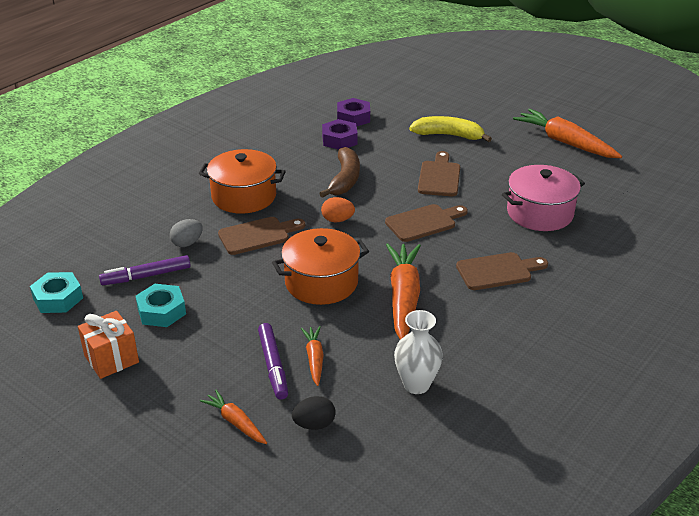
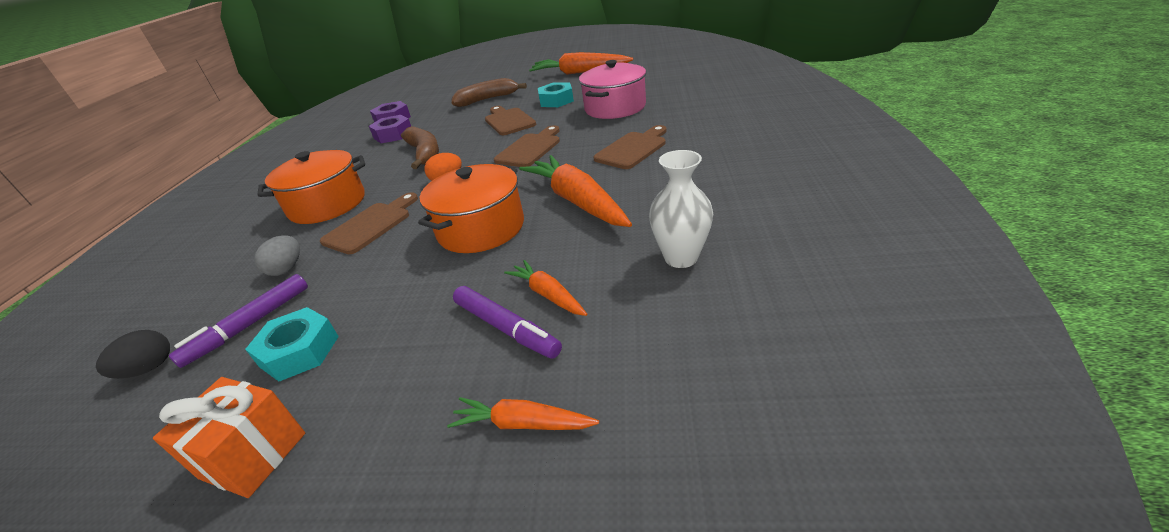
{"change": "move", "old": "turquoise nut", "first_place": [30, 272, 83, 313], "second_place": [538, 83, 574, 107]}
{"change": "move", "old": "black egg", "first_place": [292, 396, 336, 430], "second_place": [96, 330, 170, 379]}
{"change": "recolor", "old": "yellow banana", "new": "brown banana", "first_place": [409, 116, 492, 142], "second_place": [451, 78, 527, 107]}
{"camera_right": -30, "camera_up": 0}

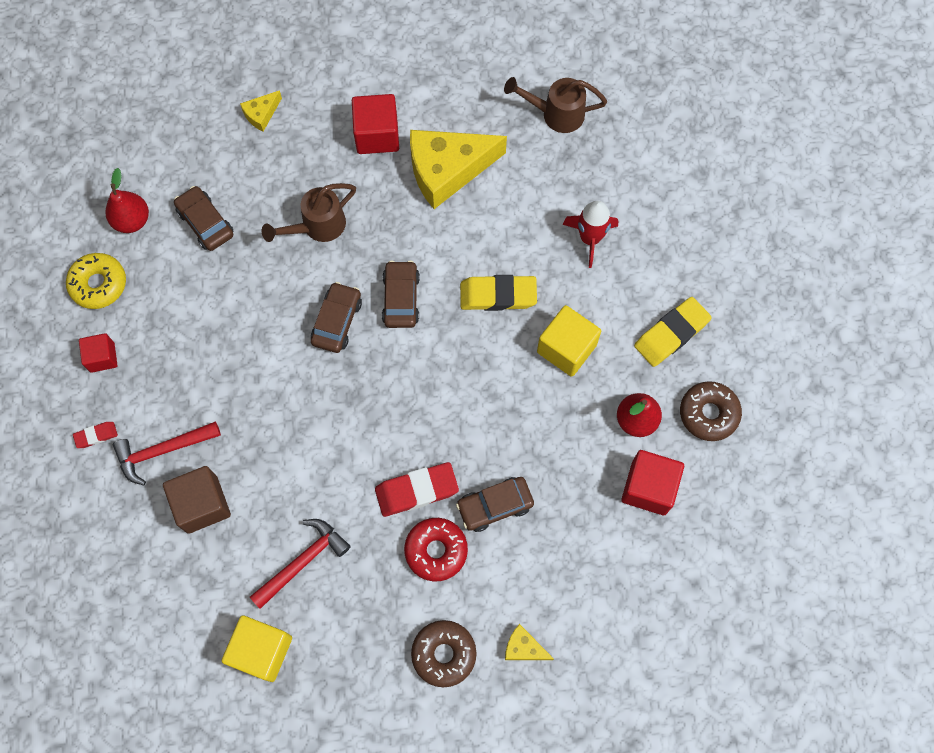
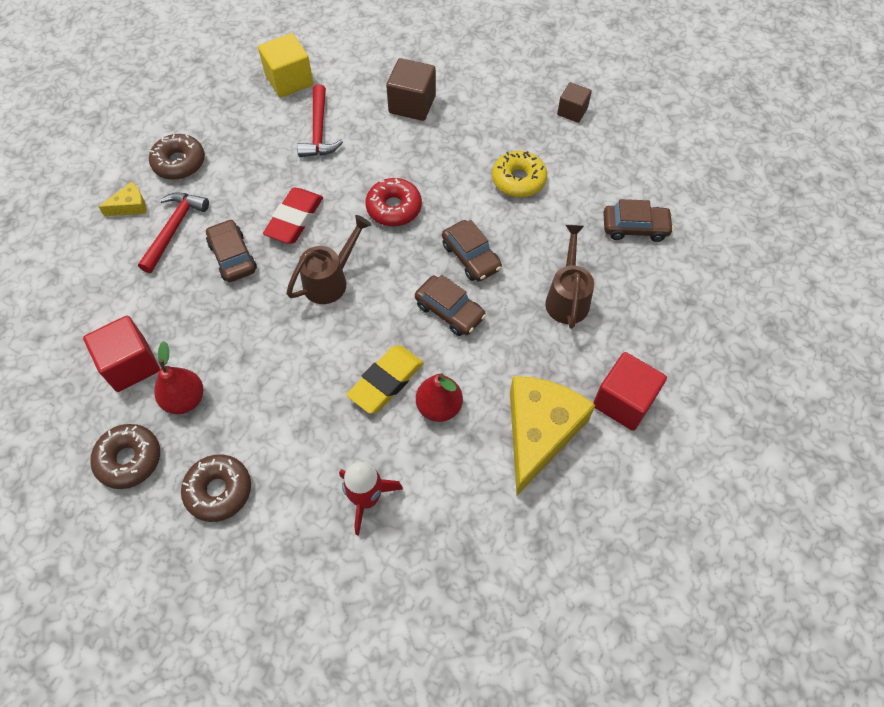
{"change": "move", "old": "yellow donut", "first_place": [66, 253, 126, 309], "second_place": [492, 151, 547, 198]}
{"change": "delete", "old": "red eraser", "first_place": [73, 422, 118, 448]}
{"change": "recolor", "old": "red cube", "new": "brown cube", "first_place": [79, 333, 118, 373], "second_place": [557, 82, 592, 123]}
{"change": "move", "old": "red pear", "first_place": [105, 168, 149, 233], "second_place": [416, 373, 463, 422]}
{"change": "move", "old": "red hammer", "first_place": [113, 421, 221, 485], "second_place": [138, 192, 209, 273]}
{"change": "delete", "old": "yellow cheese", "first_place": [240, 90, 282, 131]}
{"change": "move", "old": "red donut", "first_place": [404, 518, 468, 582], "second_place": [365, 178, 422, 226]}
{"change": "rotate", "old": "brown car", "first_place": [456, 477, 534, 532], "second_place": [206, 219, 257, 282], "degrees": -45}
{"change": "move", "old": "brown watering can", "first_place": [504, 77, 607, 133], "second_place": [287, 215, 372, 304]}
{"change": "delete", "old": "yellow cube", "first_place": [537, 305, 601, 377]}
{"change": "replace", "old": "yellow eraser", "new": "brown donut", "first_place": [634, 297, 712, 367], "second_place": [181, 454, 251, 522]}
{"camera_right": 130, "camera_up": -10}

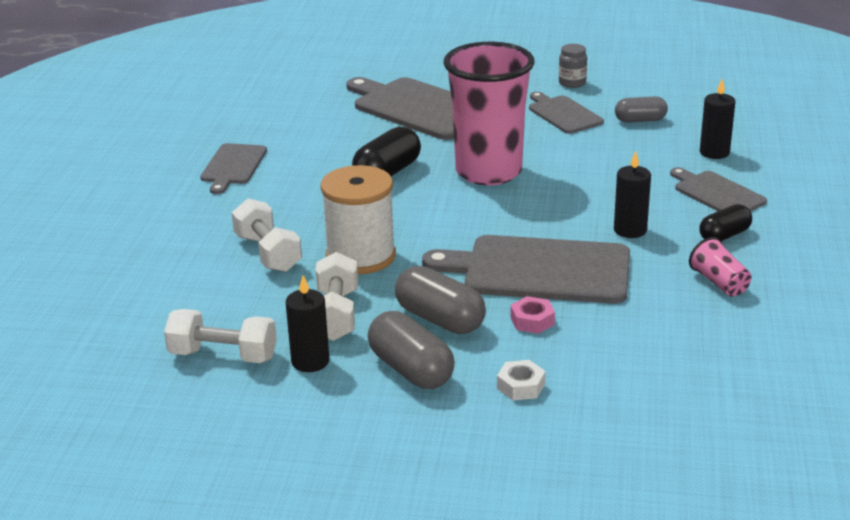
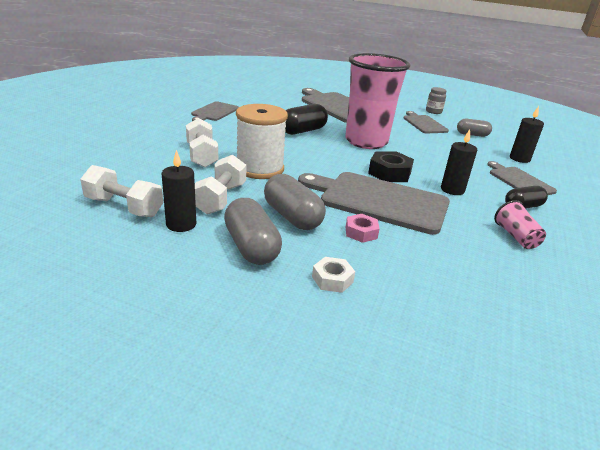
{"change": "insert", "new": "black nut", "second_place": [368, 151, 414, 182]}
{"camera_right": 10, "camera_up": 0}

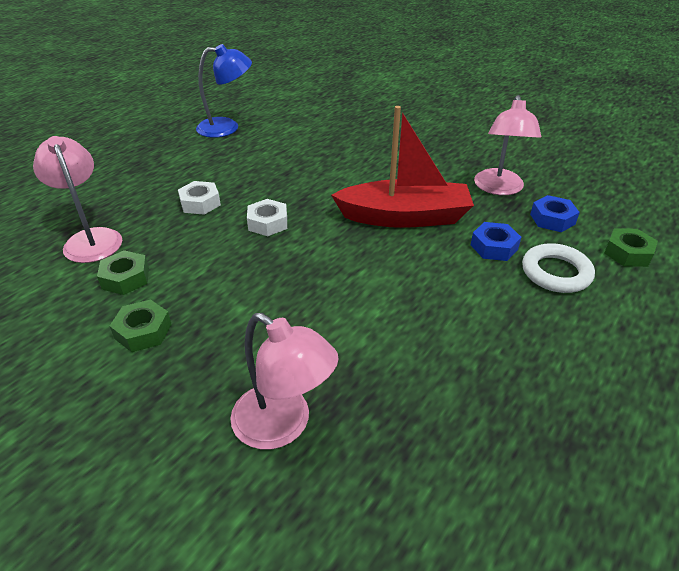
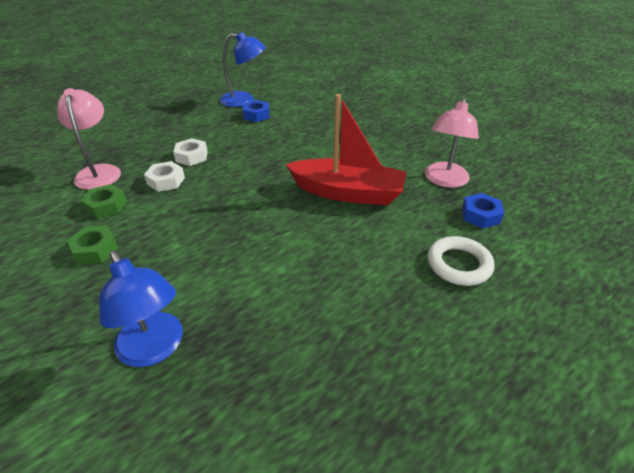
{"change": "recolor", "old": "pink lamp", "new": "blue lamp", "first_place": [230, 313, 338, 449], "second_place": [99, 250, 183, 367]}
{"change": "move", "old": "white nut", "first_place": [247, 199, 287, 236], "second_place": [144, 161, 185, 192]}
{"change": "move", "old": "blue nut", "first_place": [471, 222, 521, 261], "second_place": [243, 100, 270, 122]}
{"change": "delete", "old": "green nut", "first_place": [604, 228, 658, 267]}
{"camera_right": 15, "camera_up": 0}

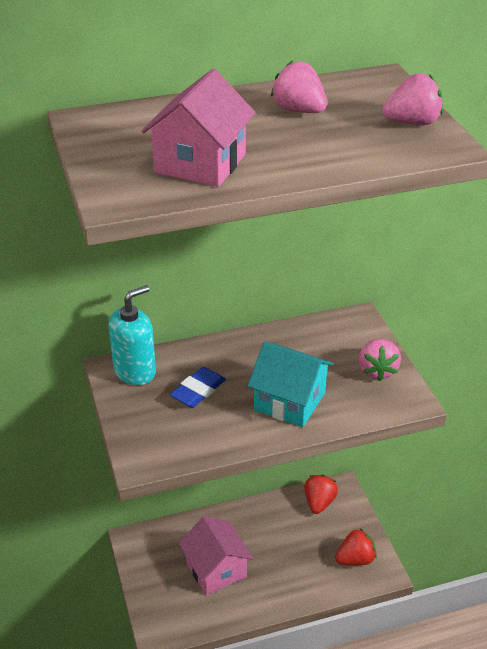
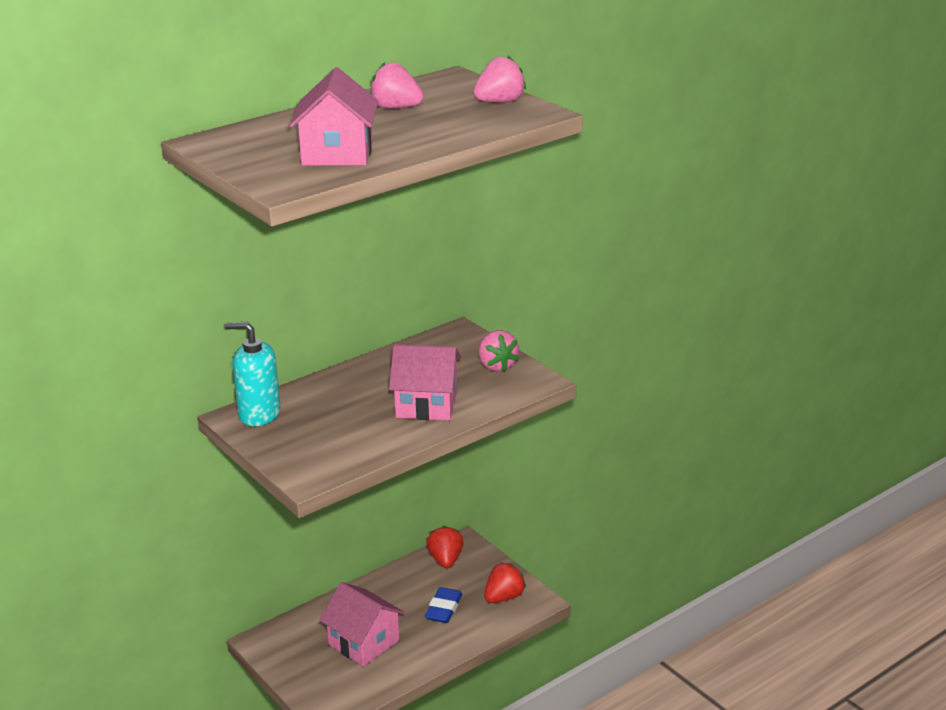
{"change": "rotate", "old": "turquoise soap dispenser", "first_place": [109, 285, 156, 385], "second_place": [225, 321, 280, 426], "degrees": -105}
{"change": "move", "old": "blue eraser", "first_place": [170, 367, 226, 408], "second_place": [425, 587, 462, 623]}
{"change": "recolor", "old": "turquoise house", "new": "pink house", "first_place": [248, 341, 333, 427], "second_place": [389, 344, 461, 421]}
{"camera_right": -20, "camera_up": -10}

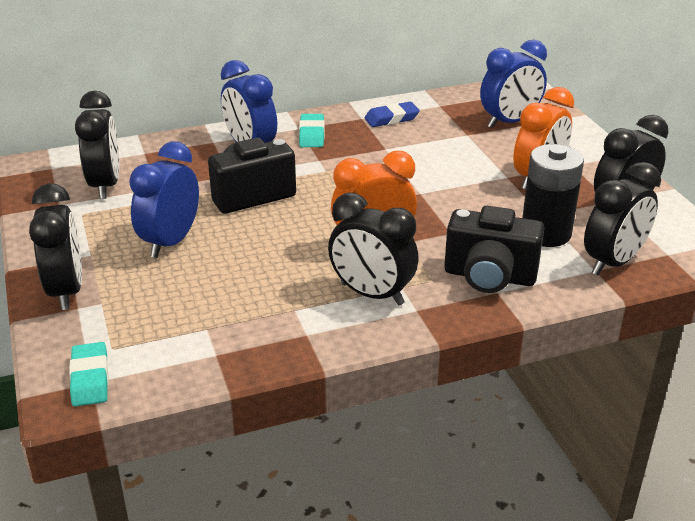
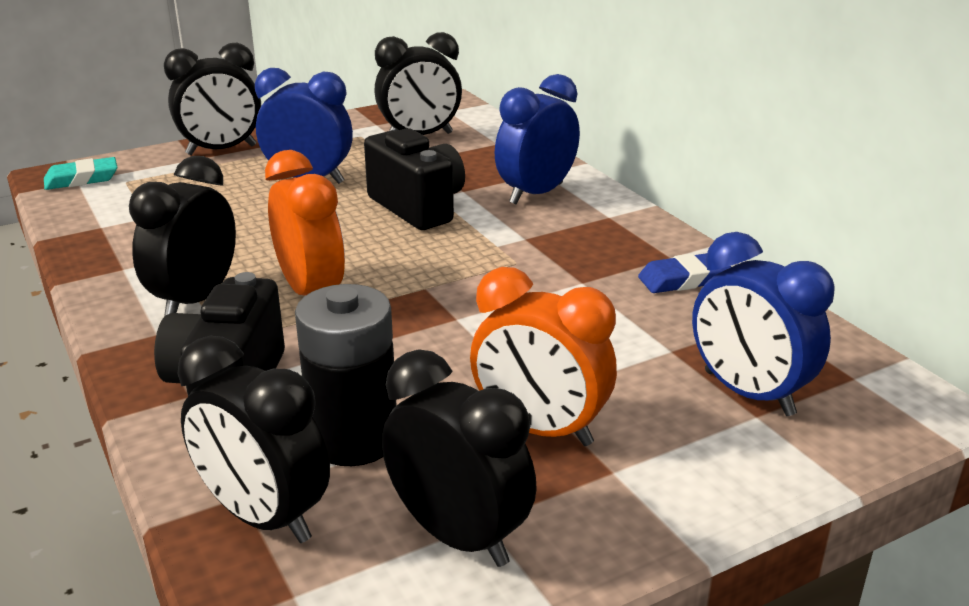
{"change": "delete", "old": "turquoise eraser", "first_place": [299, 114, 325, 147]}
{"change": "rotate", "old": "blue eraser", "first_place": [364, 102, 420, 127], "second_place": [638, 253, 731, 293], "degrees": -75}
{"camera_right": 80, "camera_up": -5}

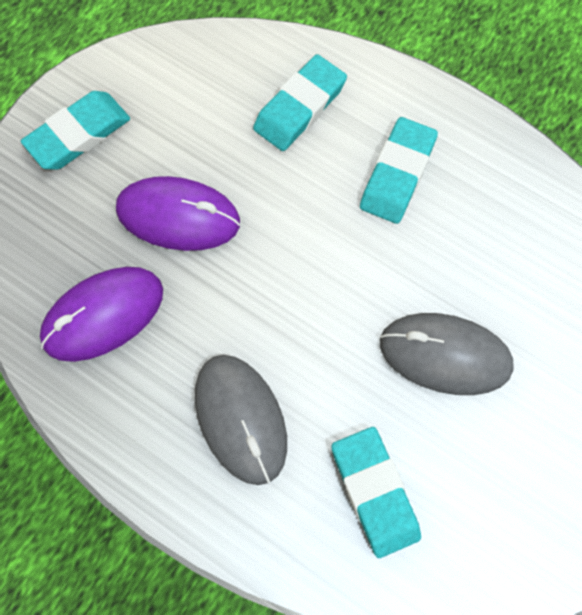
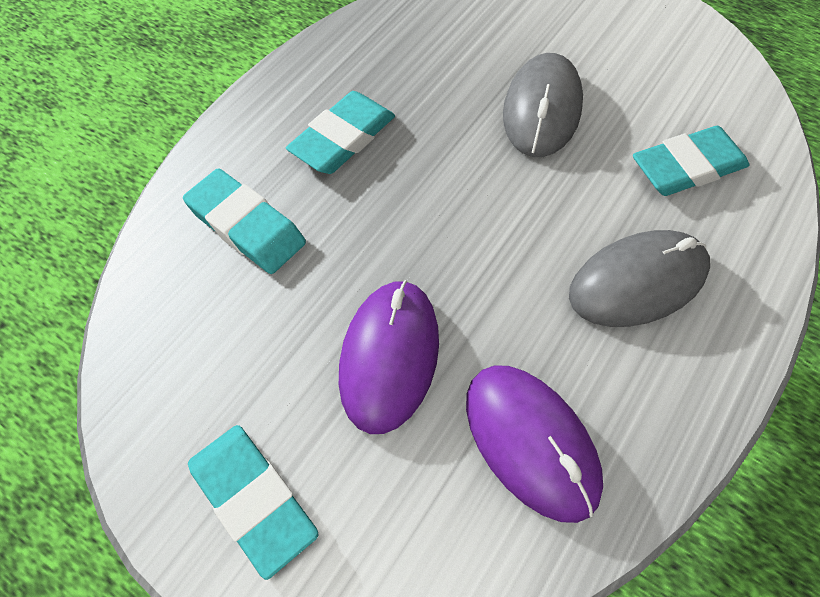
{"change": "rotate", "old": "turquoise eraser", "first_place": [360, 117, 438, 224], "second_place": [286, 91, 395, 174], "degrees": -75}
{"camera_right": -90, "camera_up": -10}

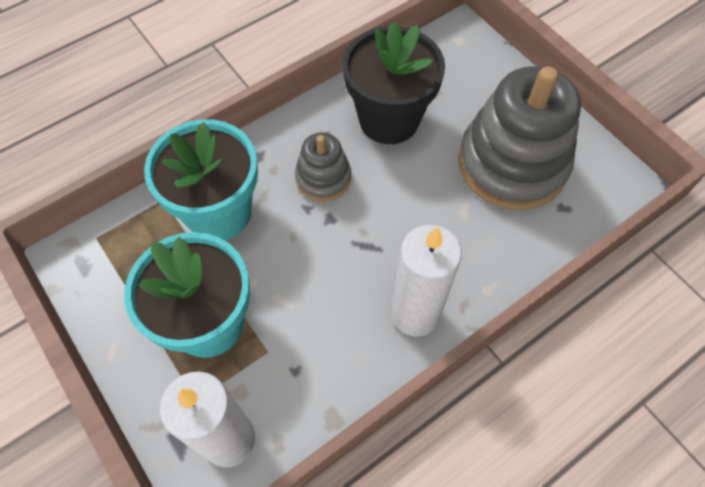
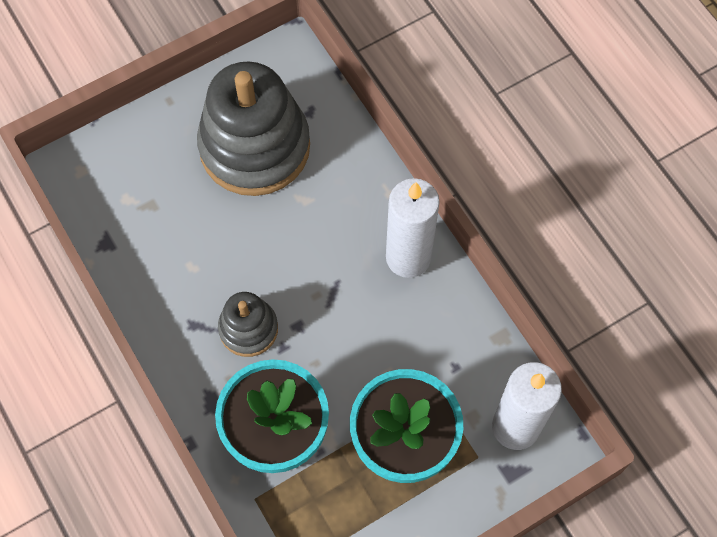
{"change": "delete", "old": "black flower pot", "first_place": [343, 21, 445, 144]}
{"camera_right": -85, "camera_up": 5}

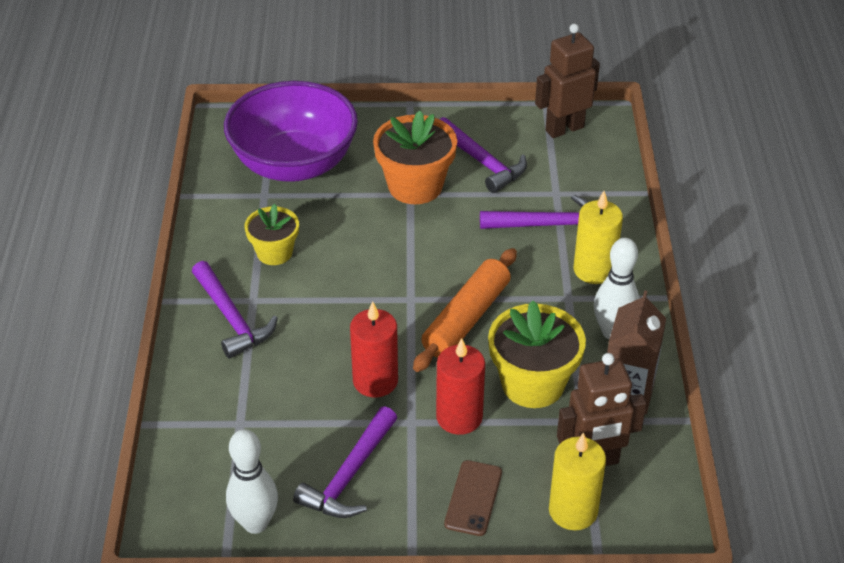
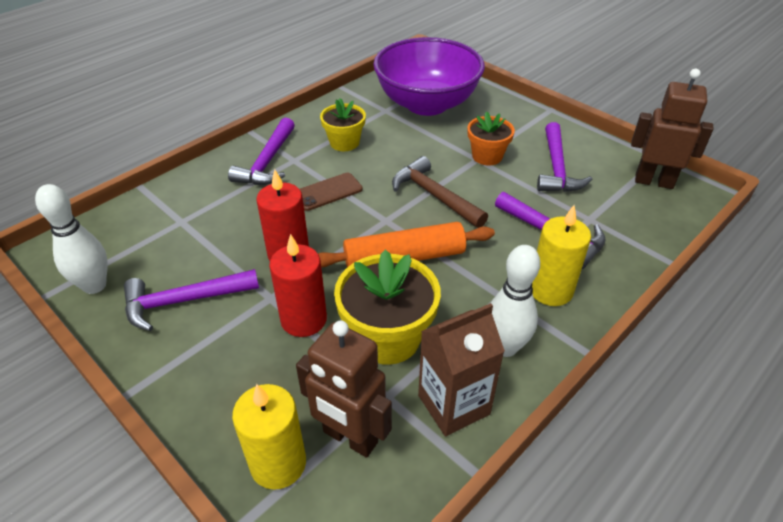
{"change": "resize", "old": "orange flower pot", "first_place": [373, 111, 457, 204], "second_place": [467, 111, 515, 165], "factor": 0.62}
{"change": "move", "old": "brown phone", "first_place": [444, 460, 502, 536], "second_place": [300, 173, 363, 211]}
{"change": "insert", "new": "brown hammer", "second_place": [392, 156, 488, 228]}
{"camera_right": 45, "camera_up": 0}

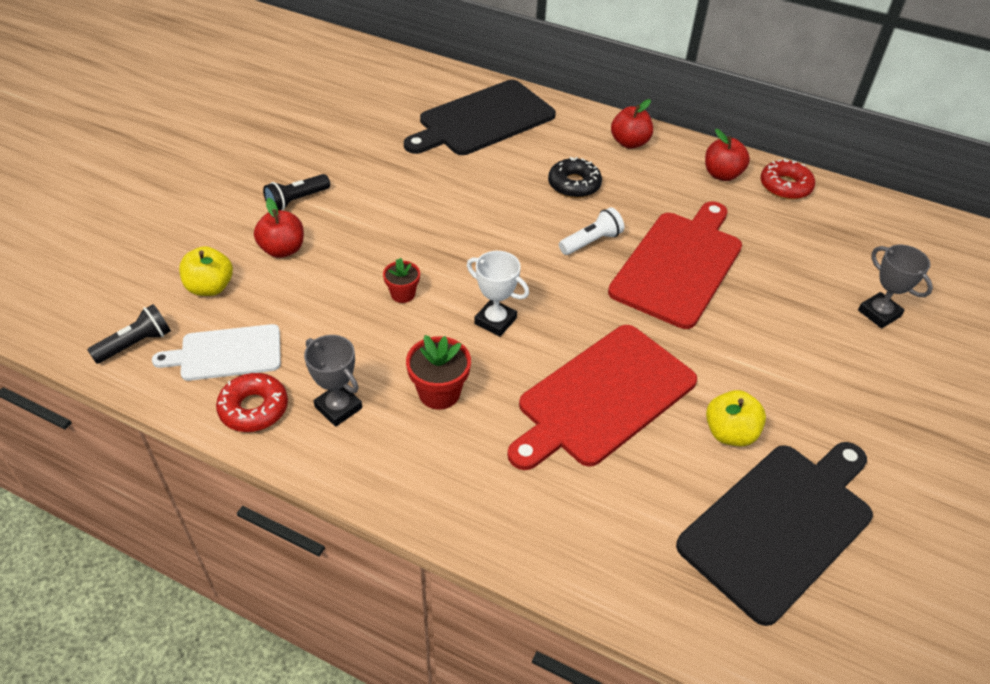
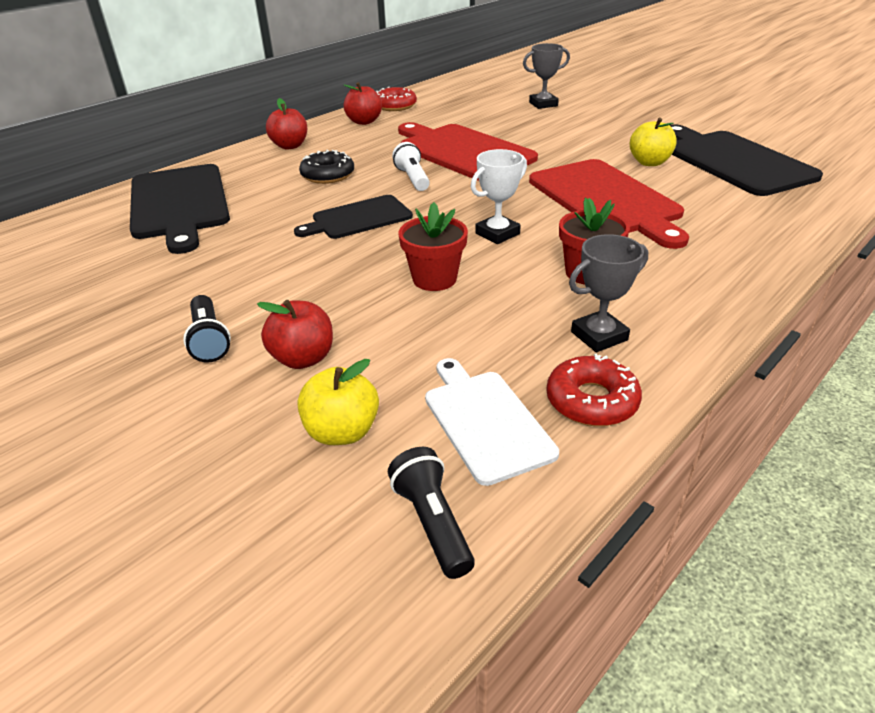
{"change": "rotate", "old": "white cutting board", "first_place": [152, 324, 281, 381], "second_place": [425, 358, 559, 486], "degrees": 150}
{"change": "resize", "old": "red flower pot", "first_place": [383, 258, 420, 303], "second_place": [399, 202, 468, 291], "factor": 1.56}
{"change": "insert", "new": "black cutting board", "second_place": [294, 195, 413, 239]}
{"camera_right": -70, "camera_up": -10}

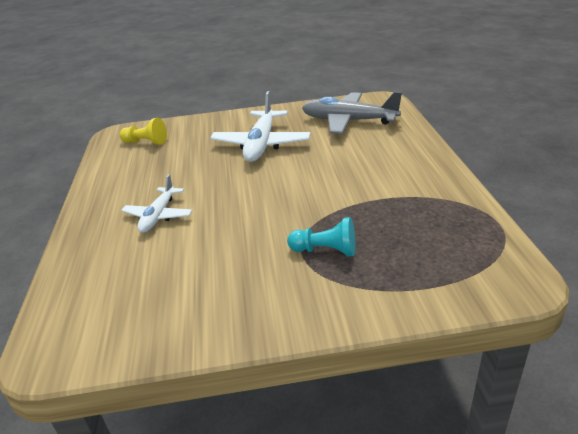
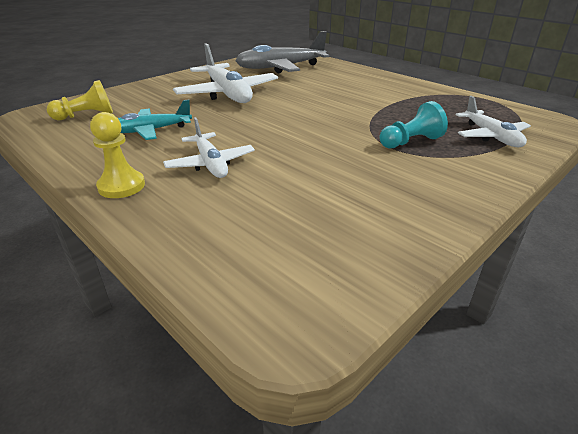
{"change": "insert", "new": "yellow pawn", "second_place": [90, 112, 145, 198]}
{"change": "insert", "new": "turquoise plane", "second_place": [118, 100, 192, 140]}
{"change": "insert", "new": "white plane", "second_place": [456, 96, 531, 147]}
{"camera_right": -40, "camera_up": 0}

